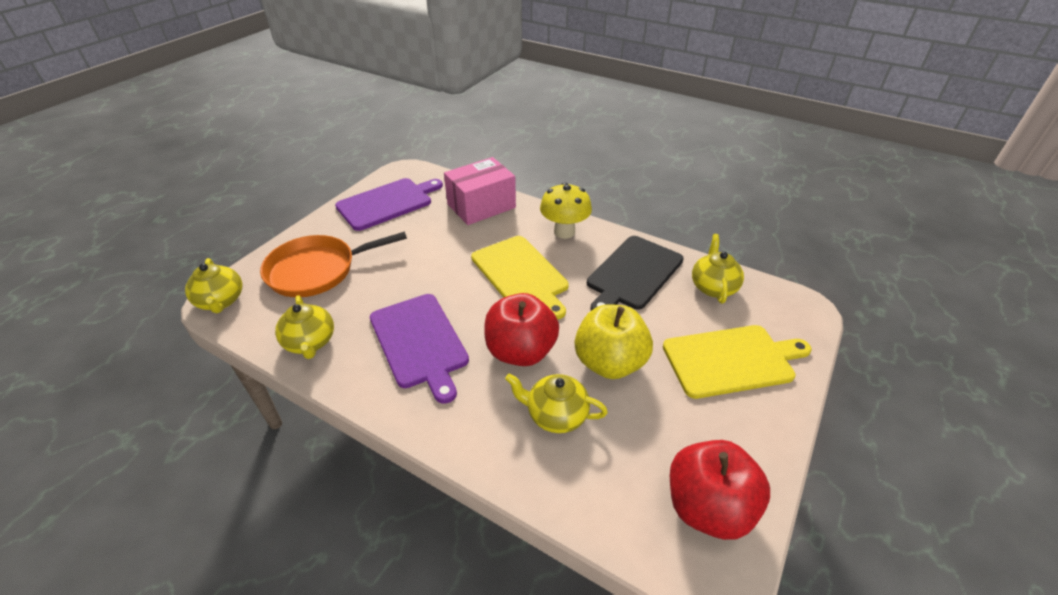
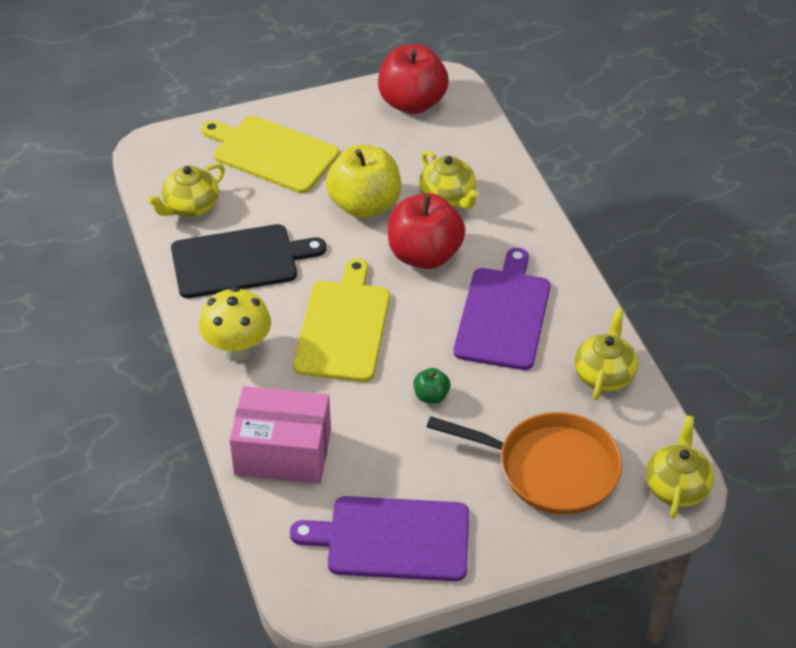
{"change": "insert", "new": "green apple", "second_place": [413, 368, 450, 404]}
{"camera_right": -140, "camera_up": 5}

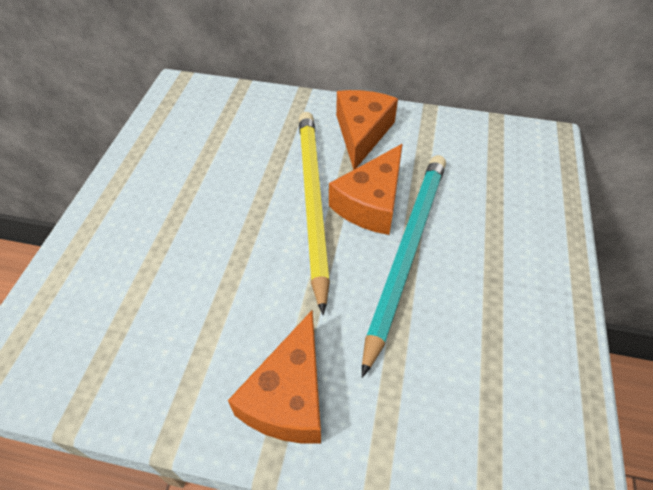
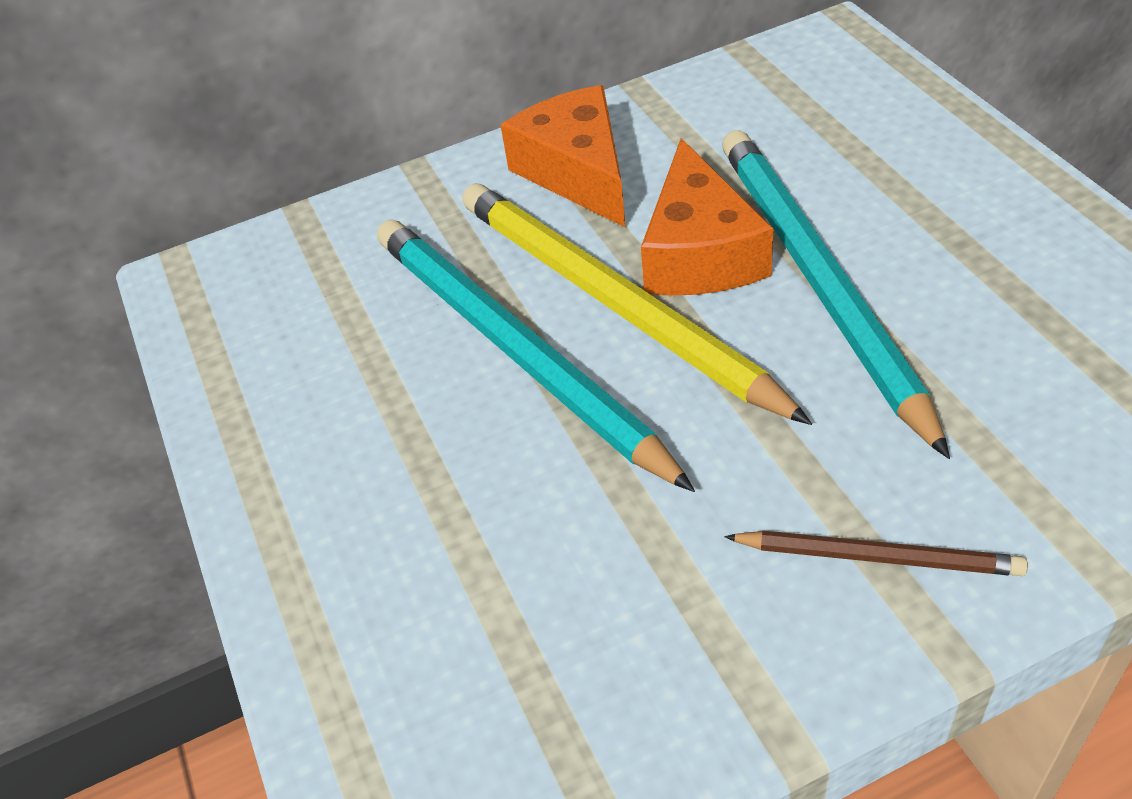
{"change": "replace", "old": "orange cheese", "new": "brown pencil", "first_place": [228, 309, 321, 444], "second_place": [724, 531, 1028, 576]}
{"change": "insert", "new": "turquoise pencil", "second_place": [377, 219, 695, 492]}
{"camera_right": -30, "camera_up": -5}

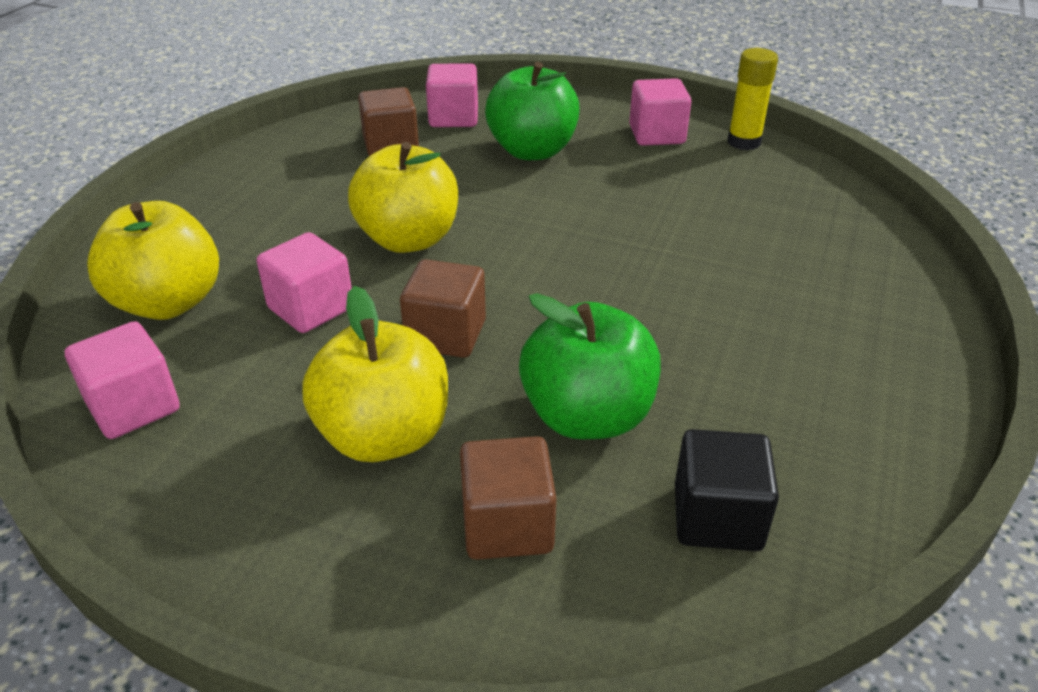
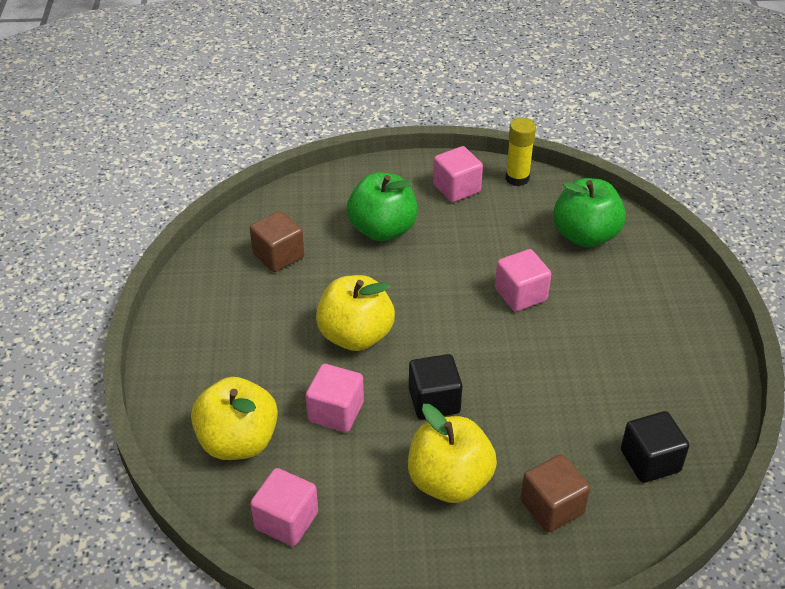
{"change": "recolor", "old": "brown cube", "new": "black cube", "first_place": [400, 259, 486, 358], "second_place": [409, 354, 462, 419]}
{"change": "move", "old": "pink cube", "first_place": [426, 63, 478, 127], "second_place": [495, 249, 551, 312]}
{"change": "move", "old": "green apple", "first_place": [519, 293, 661, 439], "second_place": [553, 178, 626, 247]}
{"camera_right": -25, "camera_up": 5}

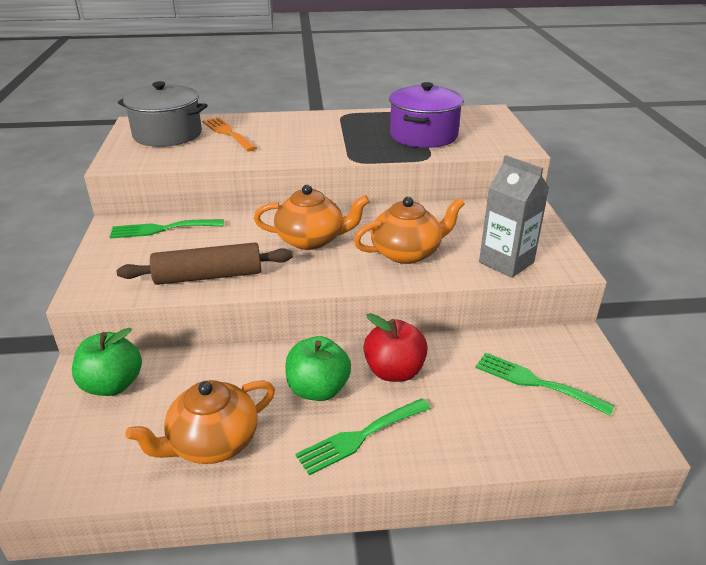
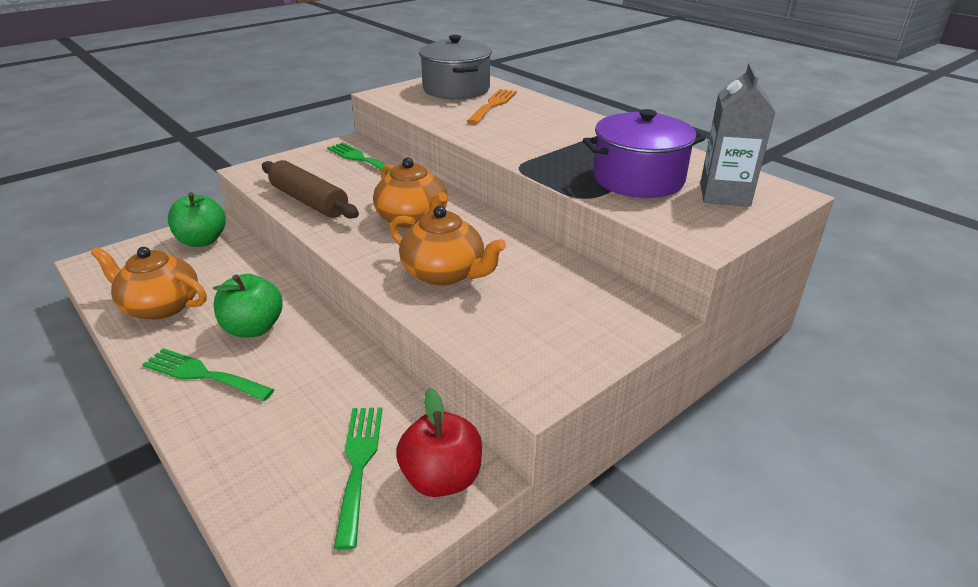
{"change": "move", "old": "red apple", "first_place": [364, 313, 428, 382], "second_place": [396, 388, 482, 497]}
{"change": "move", "old": "grey carton", "first_place": [479, 155, 549, 278], "second_place": [700, 63, 775, 207]}
{"camera_right": 55, "camera_up": 0}

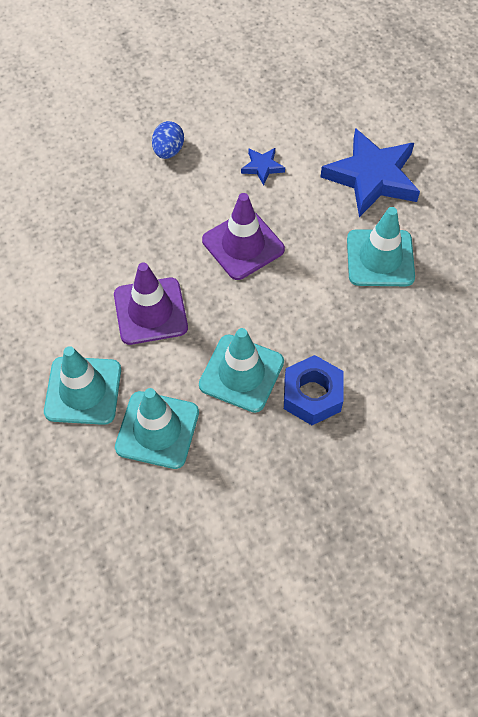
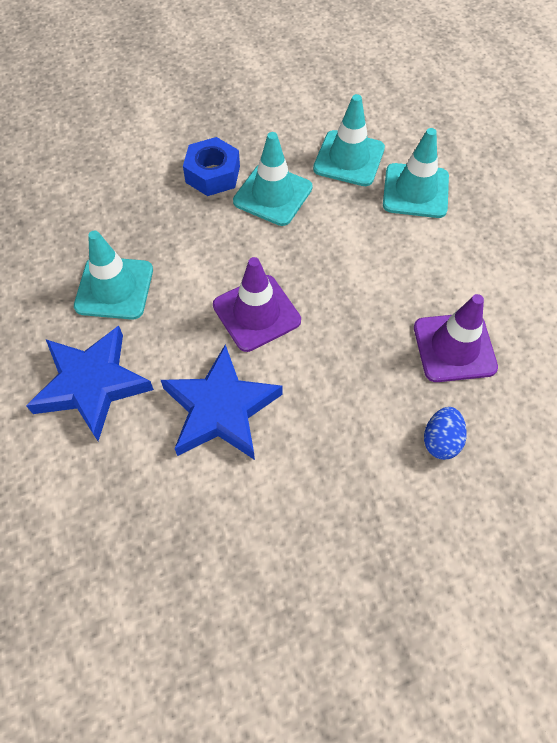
{"change": "move", "old": "purple traffic cone", "first_place": [114, 262, 188, 345], "second_place": [414, 294, 498, 382]}
{"change": "move", "old": "blue egg", "first_place": [152, 121, 184, 159], "second_place": [424, 407, 467, 460]}
{"change": "resize", "old": "blue star", "first_place": [241, 148, 285, 185], "second_place": [161, 344, 283, 460], "factor": 2.24}
{"camera_right": -175, "camera_up": 0}

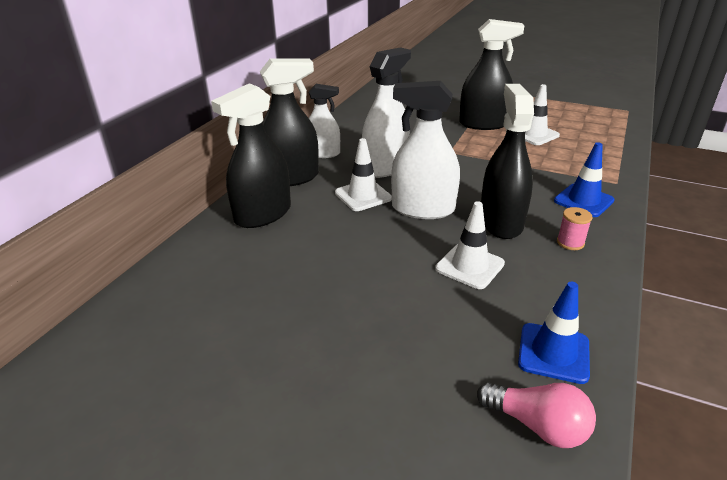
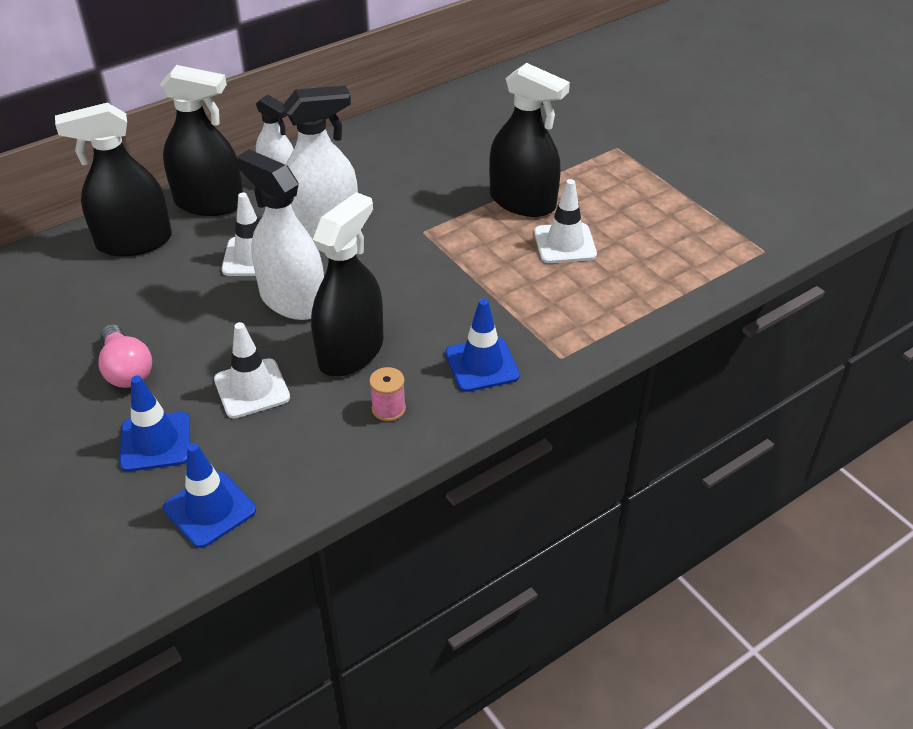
{"change": "move", "old": "pink light bulb", "first_place": [477, 382, 596, 448], "second_place": [98, 324, 152, 388]}
{"change": "insert", "new": "blue traffic cone", "second_place": [119, 375, 190, 472]}
{"camera_right": 30, "camera_up": 10}

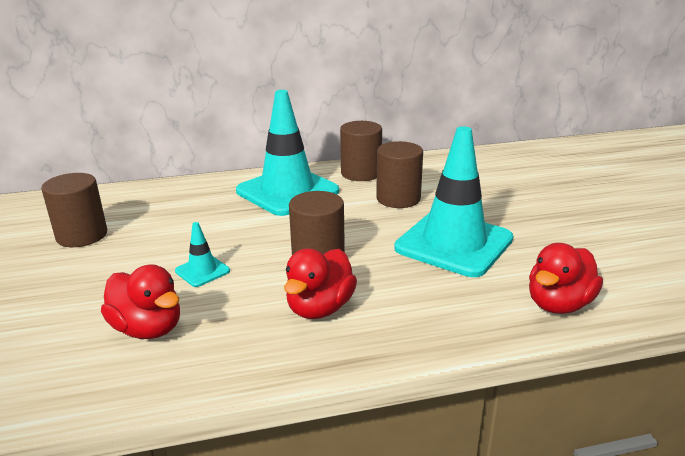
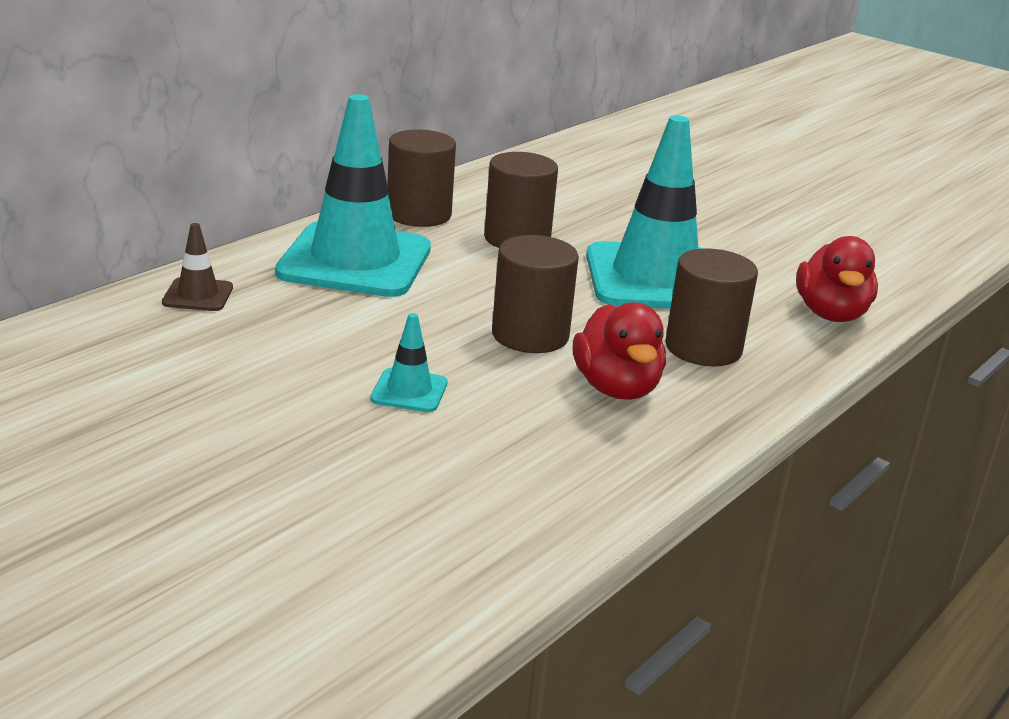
{"change": "move", "old": "brown cylinder", "first_place": [41, 173, 107, 247], "second_place": [665, 248, 758, 366]}
{"change": "delete", "old": "red duck", "first_place": [101, 264, 180, 339]}
{"change": "insert", "new": "brown traffic cone", "second_place": [162, 223, 233, 311]}
{"camera_right": -40, "camera_up": 0}

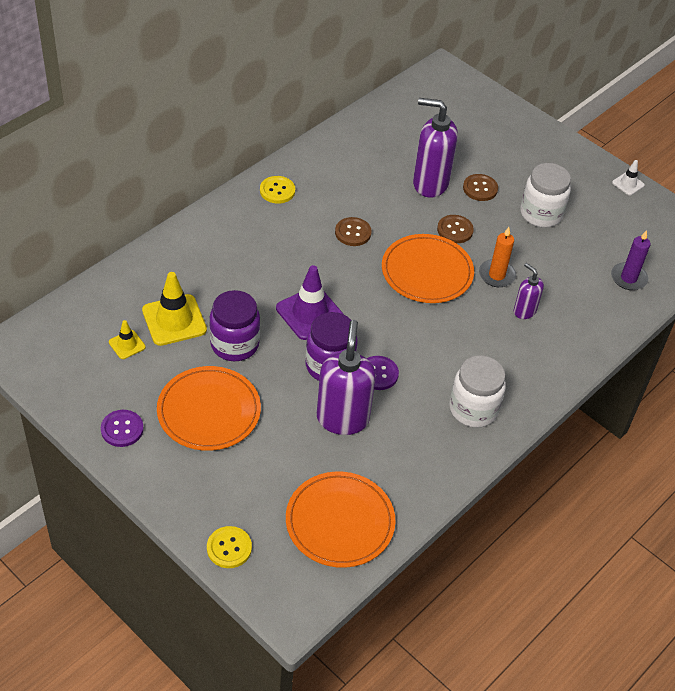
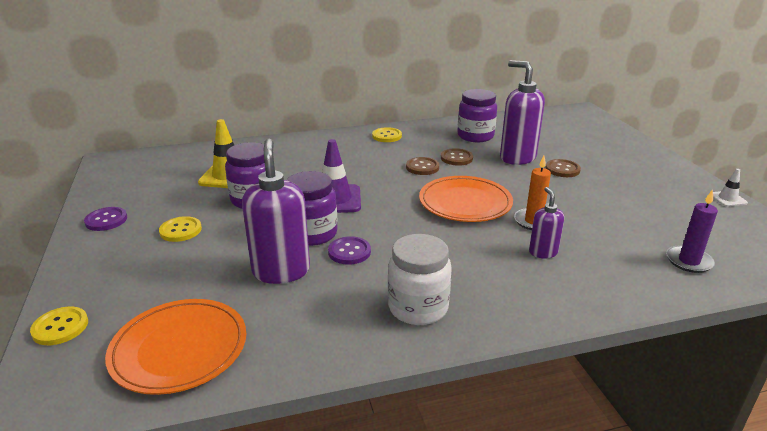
{"change": "delete", "old": "yellow traffic cone", "first_place": [109, 320, 146, 359]}
{"change": "replace", "old": "orange plate", "new": "yellow button", "first_place": [157, 366, 261, 451], "second_place": [159, 216, 202, 242]}
{"change": "rotate", "old": "purple soap dispenser", "first_place": [317, 320, 376, 435], "second_place": [242, 139, 310, 284], "degrees": -45}
{"change": "move", "old": "brown button", "first_place": [437, 215, 474, 243], "second_place": [441, 148, 473, 166]}
{"change": "delete", "old": "white jar", "first_place": [520, 163, 571, 228]}
{"change": "insert", "new": "purple jar", "second_place": [457, 89, 497, 142]}
{"camera_right": 35, "camera_up": -20}

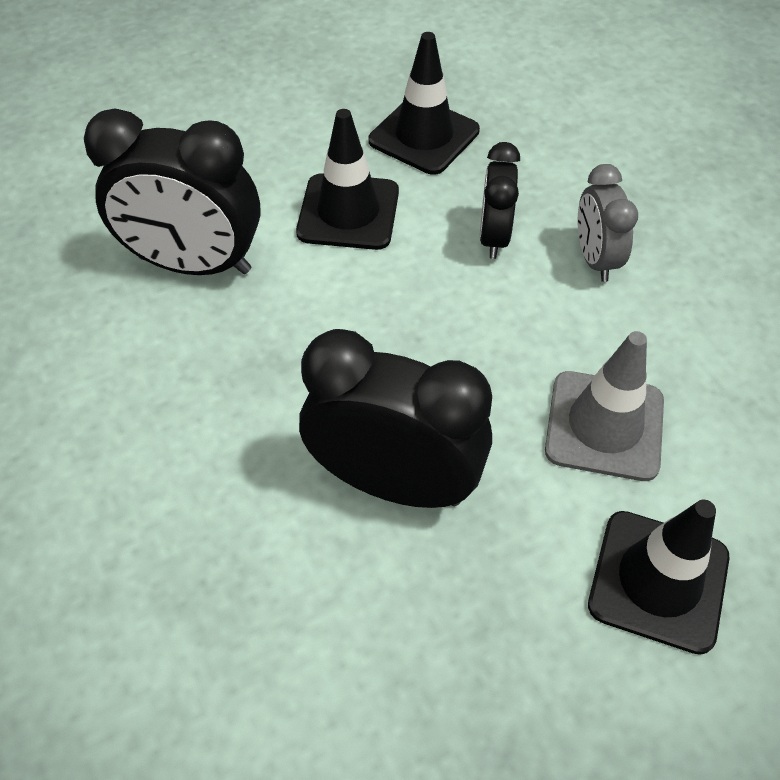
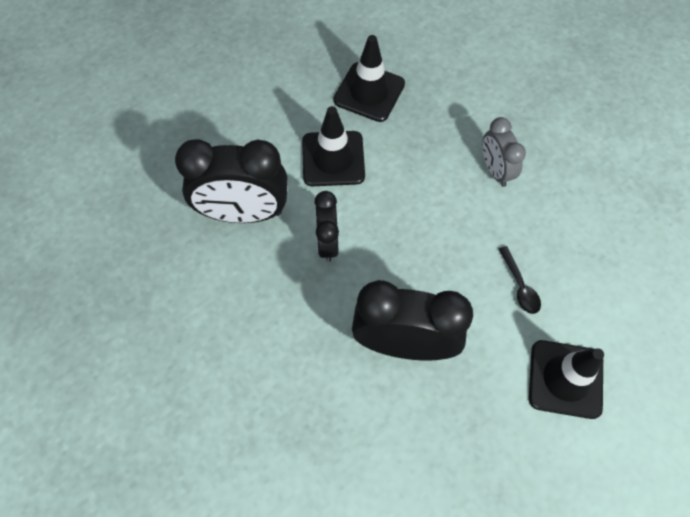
{"change": "move", "old": "black clock", "first_place": [480, 142, 520, 259], "second_place": [314, 191, 339, 262]}
{"change": "replace", "old": "grey traffic cone", "new": "black spoon", "first_place": [545, 331, 664, 481], "second_place": [499, 246, 541, 314]}
{"camera_right": -10, "camera_up": 10}

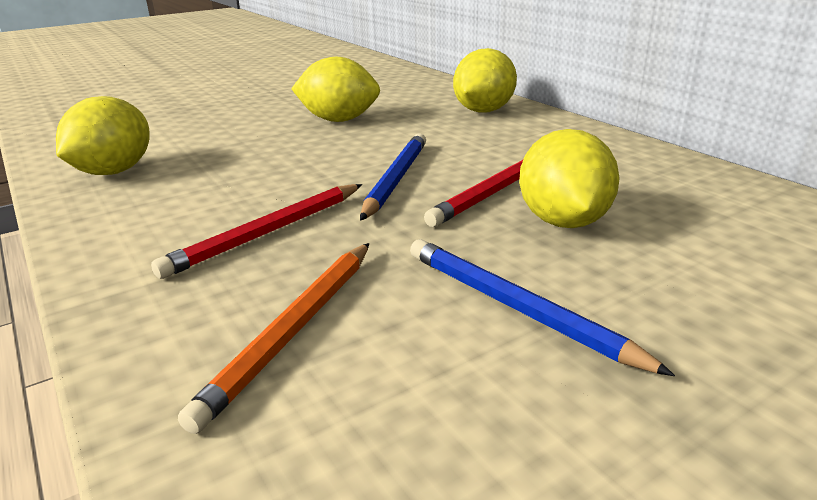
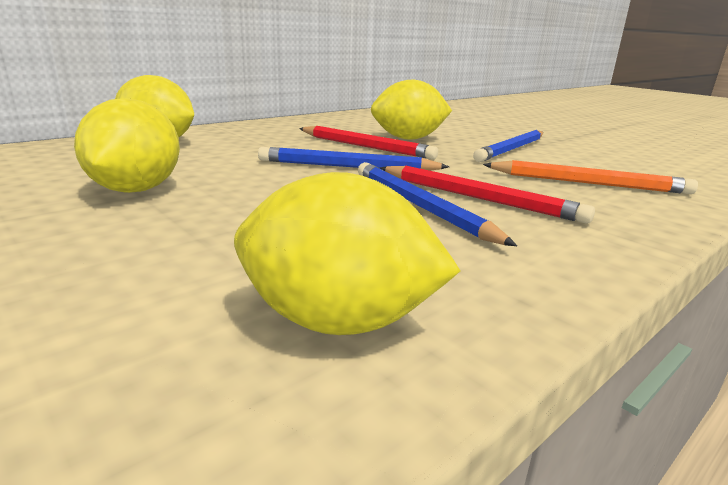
{"change": "insert", "new": "blue pencil", "second_place": [358, 162, 517, 246]}
{"camera_right": -100, "camera_up": -5}

